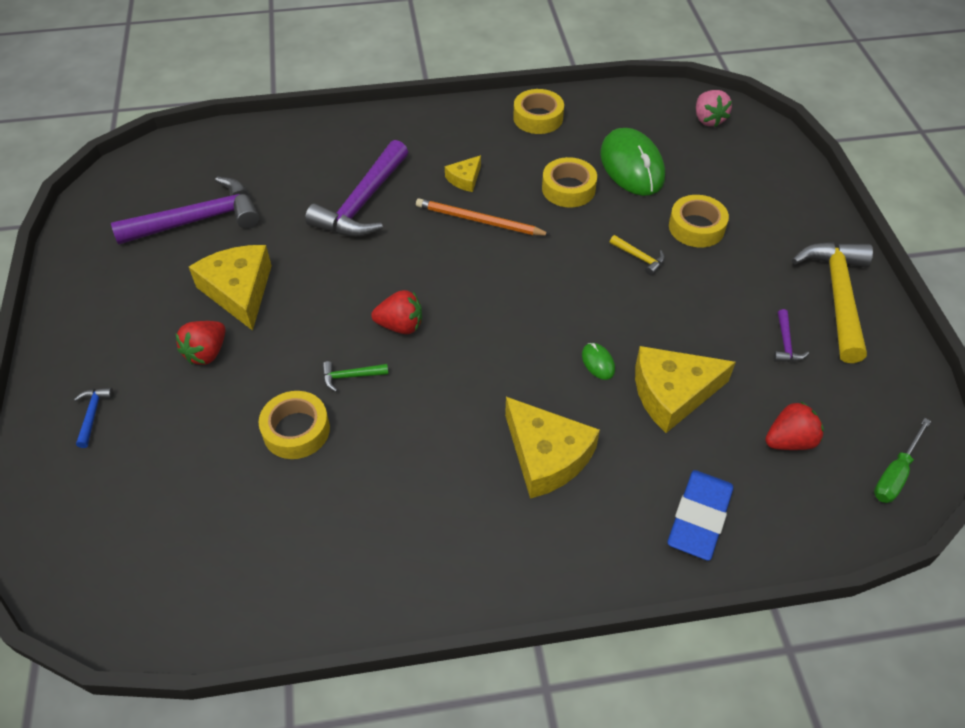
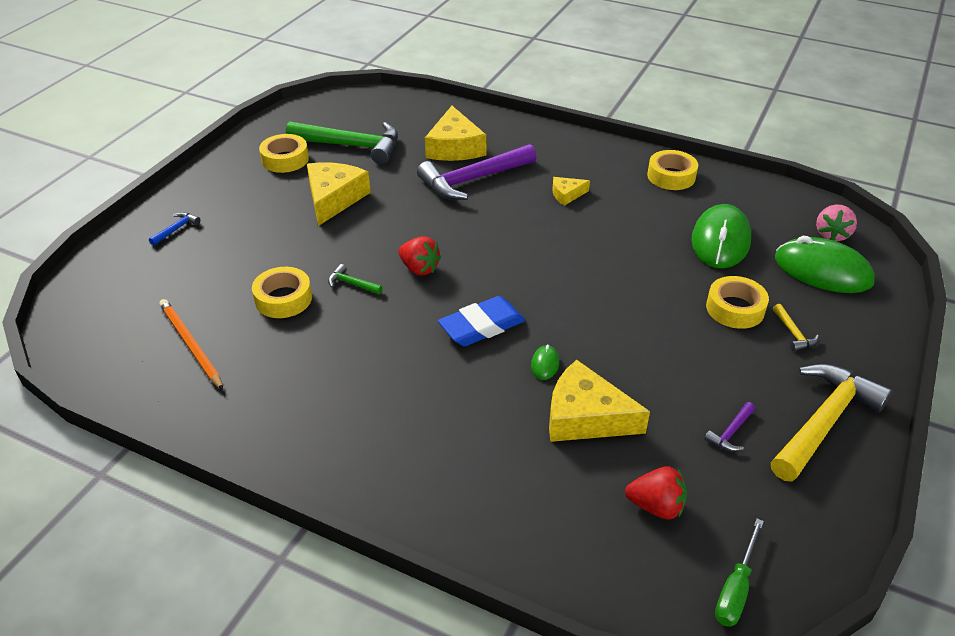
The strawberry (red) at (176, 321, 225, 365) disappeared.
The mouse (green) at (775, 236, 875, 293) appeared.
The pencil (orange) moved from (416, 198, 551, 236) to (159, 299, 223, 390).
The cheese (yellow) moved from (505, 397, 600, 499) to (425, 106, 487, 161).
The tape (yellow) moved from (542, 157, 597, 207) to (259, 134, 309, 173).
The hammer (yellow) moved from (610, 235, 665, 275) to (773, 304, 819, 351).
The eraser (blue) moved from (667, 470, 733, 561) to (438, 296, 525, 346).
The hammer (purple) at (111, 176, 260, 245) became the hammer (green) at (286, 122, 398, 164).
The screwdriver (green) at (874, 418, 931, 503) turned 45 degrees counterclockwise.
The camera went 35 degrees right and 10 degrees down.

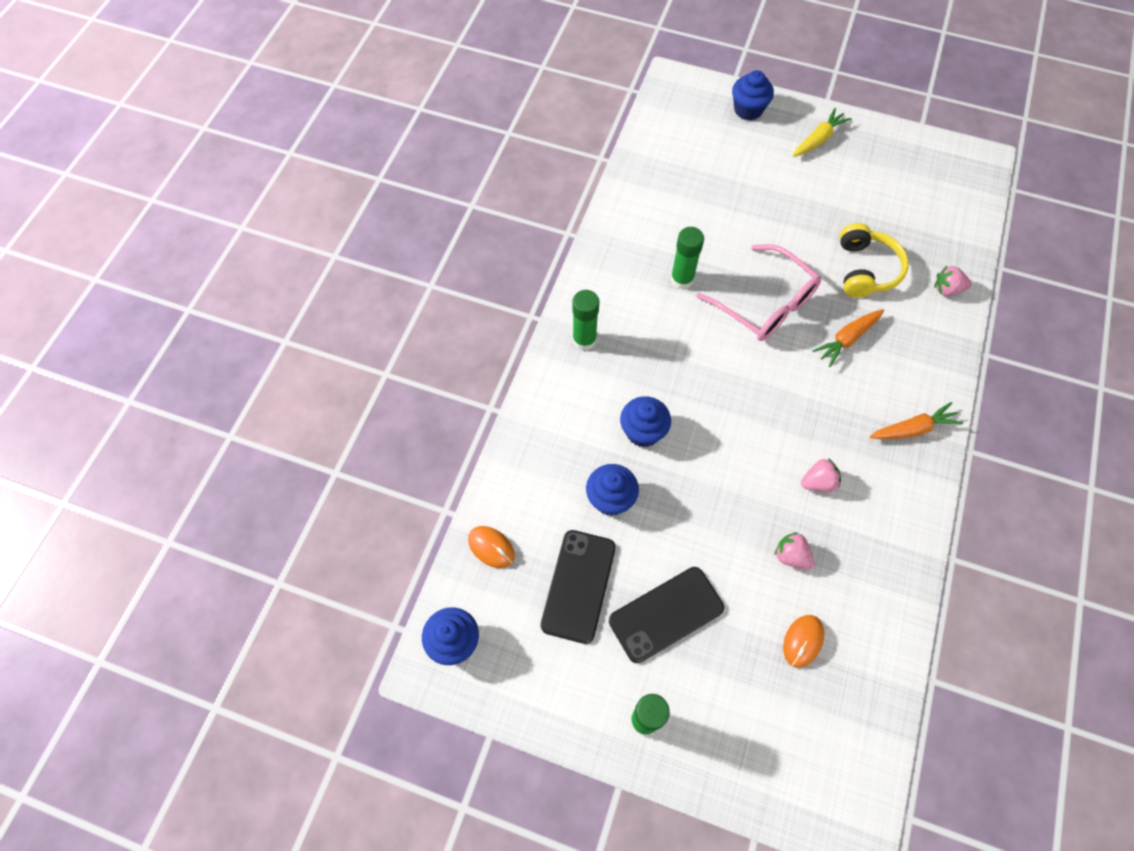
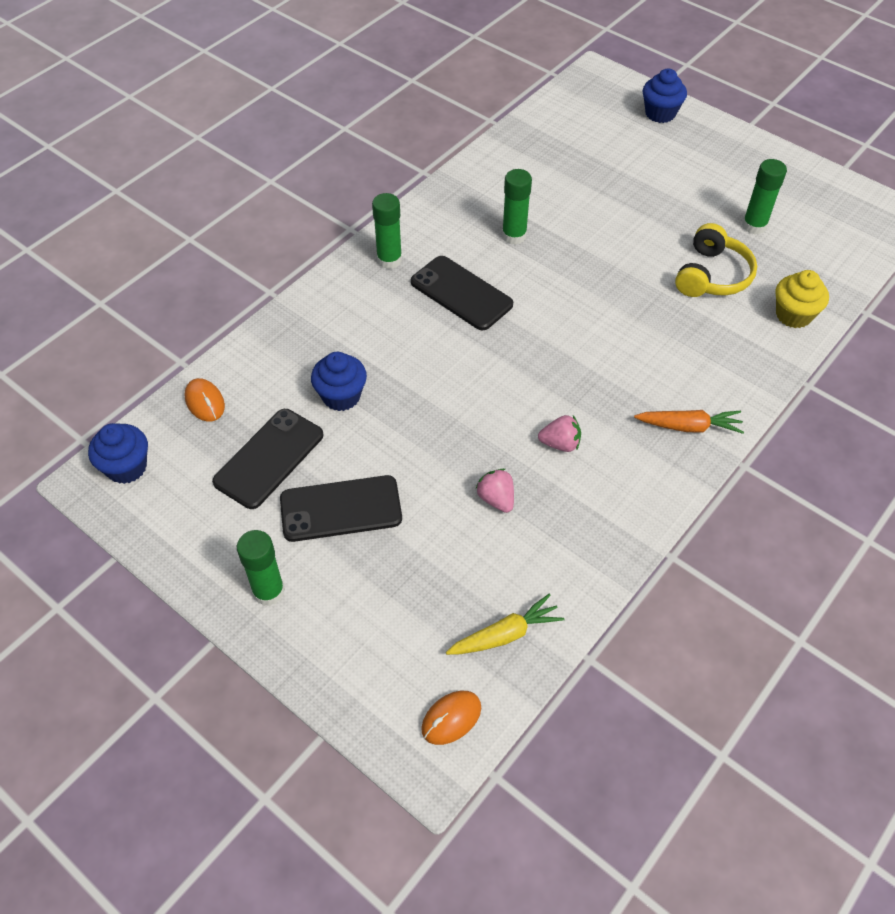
The cupcake (blue) at (620, 396, 671, 447) disappeared.
The glasses (pink) at (696, 244, 821, 341) disappeared.
The carrot (orange) at (812, 309, 884, 367) disappeared.
The phone (black) at (411, 256, 513, 330) appeared.
The glue stick (green) at (742, 159, 787, 234) appeared.
The mouse (orange) moved from (783, 615, 824, 668) to (421, 691, 481, 745).
The carrot (yellow) moved from (793, 108, 852, 157) to (446, 594, 564, 655).
The strawberry (pink) at (934, 266, 971, 296) was replaced by the cupcake (yellow) at (776, 270, 829, 328).
The camera went 20 degrees right and 10 degrees down.

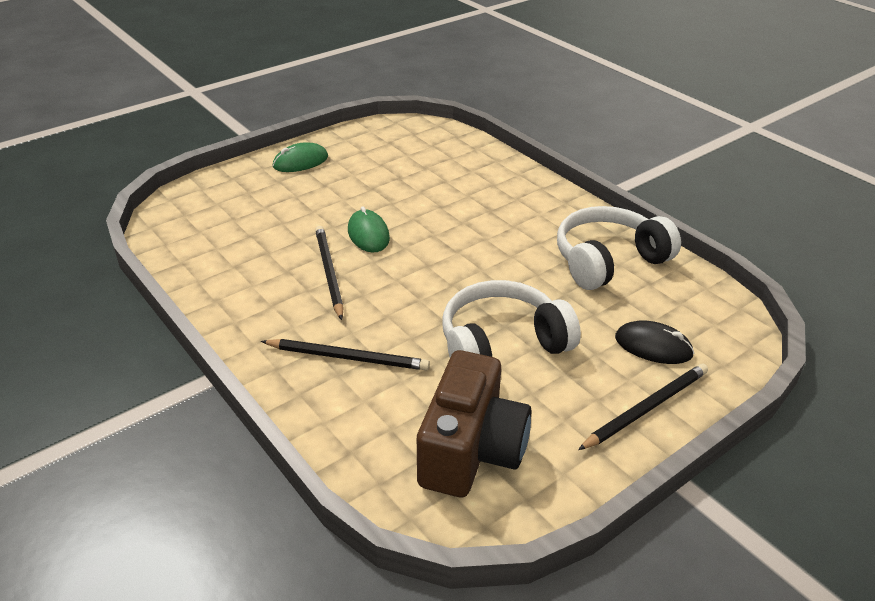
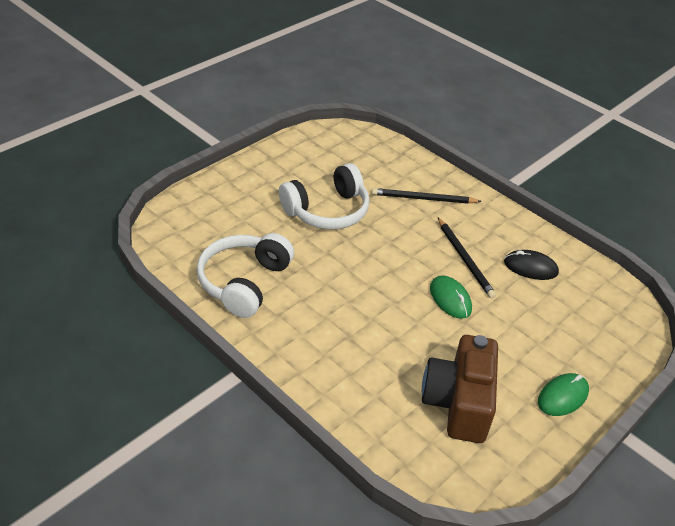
The pencil (black) at (578, 364, 708, 450) disappeared.
The camera (brown) moved from (417, 350, 532, 497) to (422, 335, 498, 443).
The mouse (black) moved from (615, 321, 694, 364) to (504, 250, 559, 280).
The headphones (white) at (557, 206, 681, 290) turned 150 degrees clockwise.
The camera went 170 degrees right and 5 degrees up.

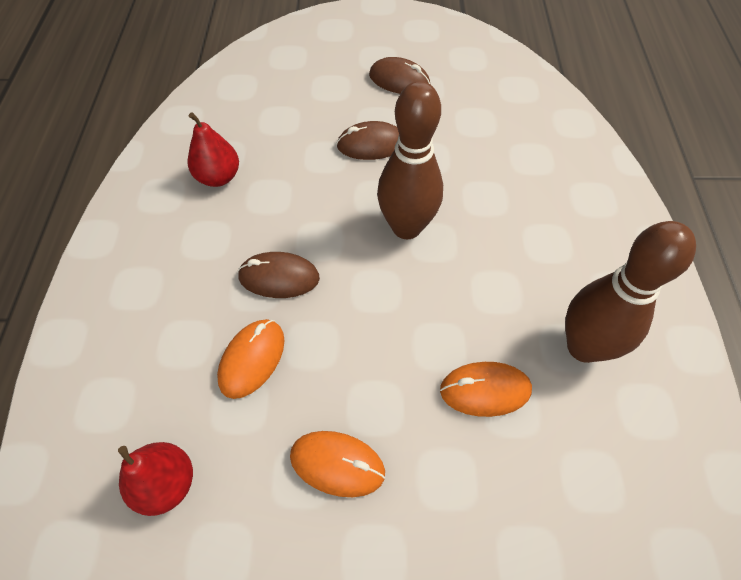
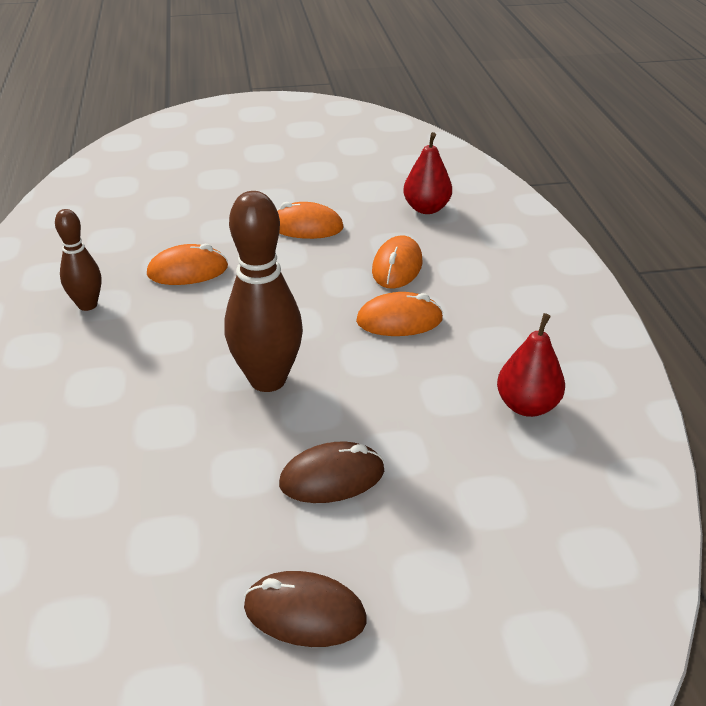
The mouse (brown) at (237, 252, 320, 298) became the mouse (orange) at (356, 292, 443, 336).
The bowling pin (brown) at (565, 221, 696, 363) changed to 0.58 times the size.
The camera went 170 degrees right and 20 degrees down.

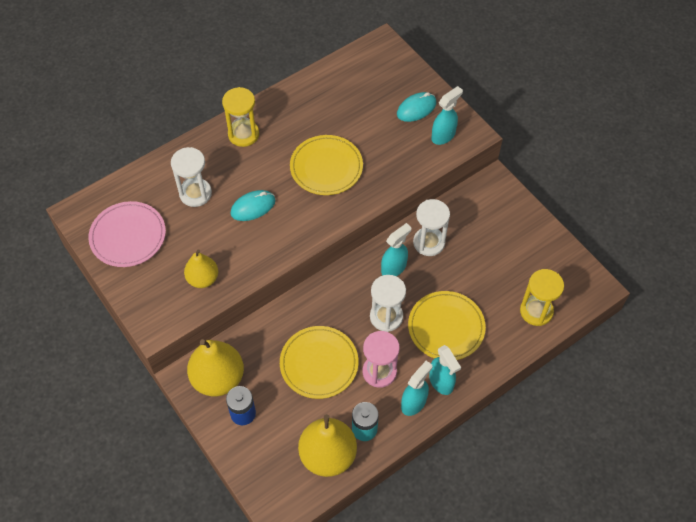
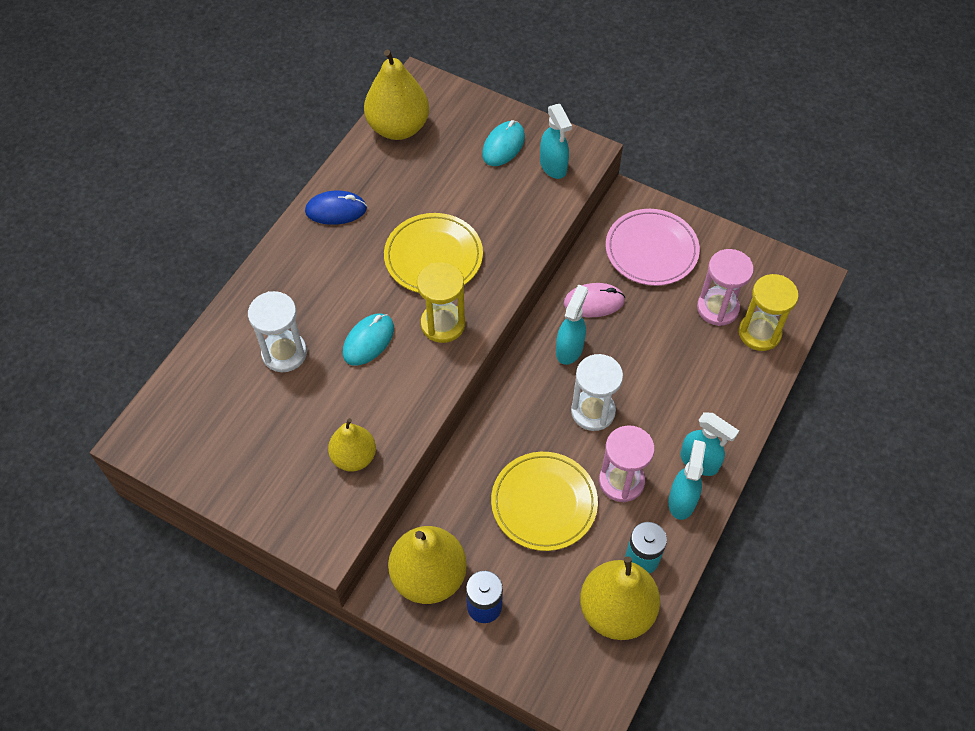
The plate (yellow) at (408, 291, 486, 360) disappeared.
The mouse (blue) at (305, 191, 367, 225) appeared.
The pear (yellow) at (364, 50, 429, 140) appeared.
The hourglass (pink) at (697, 249, 754, 326) appeared.
The plate (pink) moved from (88, 201, 166, 267) to (606, 209, 700, 286).
The hourglass (yellow) moved from (222, 87, 259, 147) to (417, 262, 465, 343).
The hourglass (white) at (413, 199, 450, 256) was replaced by the mouse (pink) at (564, 283, 625, 317).
The spray bottle (turquoise) at (432, 86, 463, 145) turned 135 degrees clockwise.
The camera went 25 degrees left and 0 degrees up.

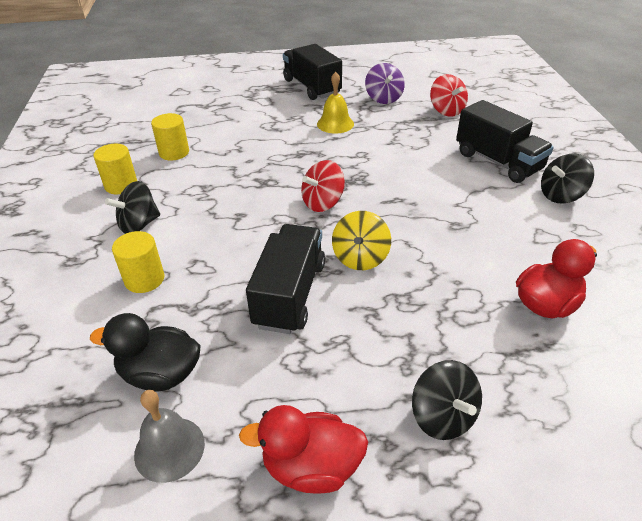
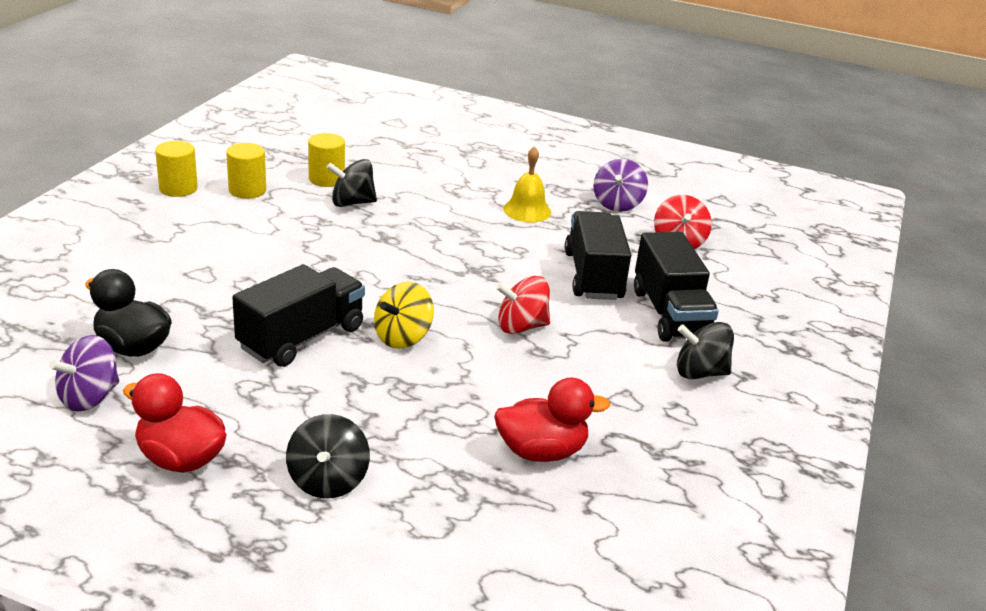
The spinning top (black) moved from (105, 181, 160, 234) to (327, 159, 377, 207).
The cylinder (yellow) moved from (112, 231, 164, 293) to (155, 141, 198, 197).
The truck (black) moved from (283, 44, 342, 100) to (565, 211, 631, 300).
The spinning top (red) moved from (301, 160, 345, 212) to (496, 276, 550, 334).
The bell (grey) at (134, 390, 205, 483) was replaced by the spinning top (purple) at (49, 335, 119, 412).
The camera went 25 degrees right and 10 degrees down.

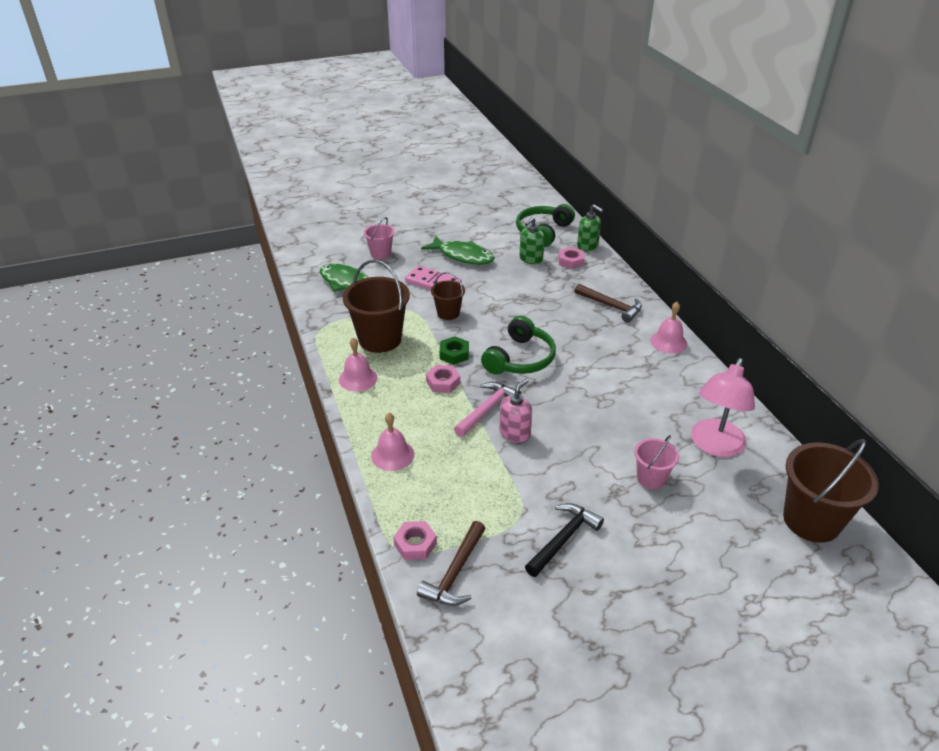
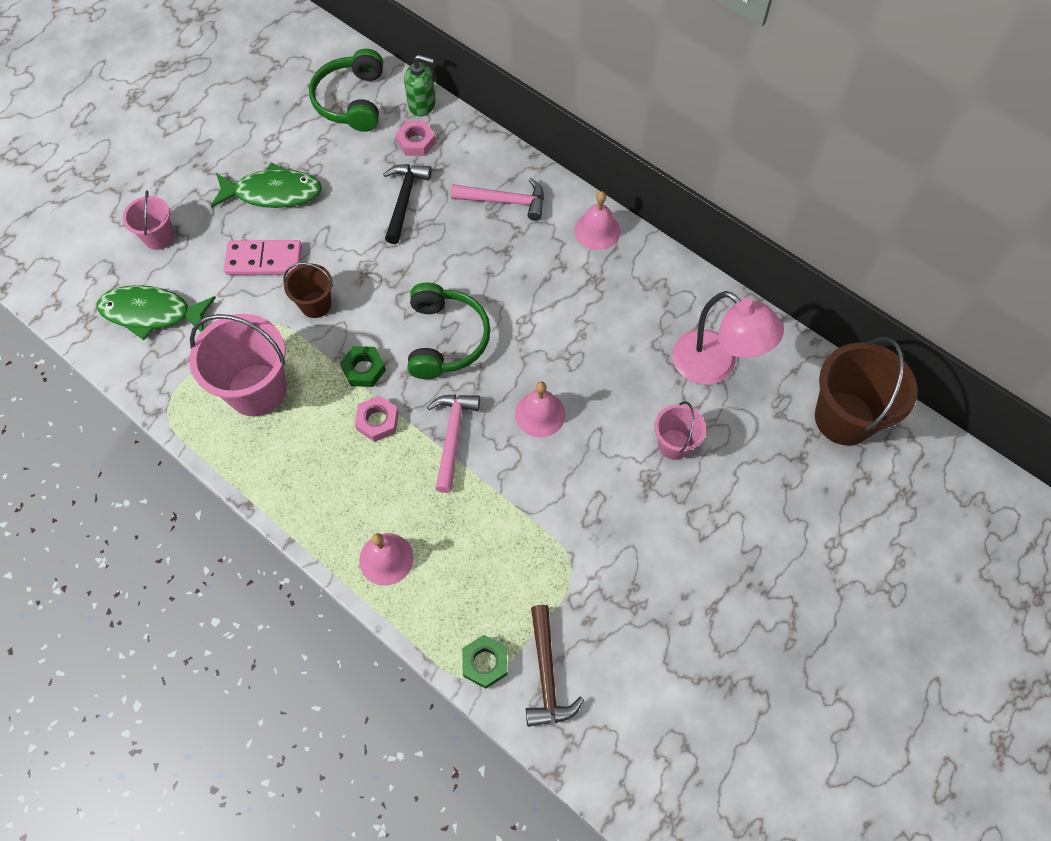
The soap dispenser (pink) at (500, 378, 532, 443) disappeared.
The soap dispenser (green) at (519, 217, 545, 264) disappeared.
The bell (pink) moved from (339, 337, 378, 391) to (515, 382, 566, 437).
The hammer (black) moved from (525, 503, 604, 577) to (383, 164, 431, 244).
The bucket (brown) at (342, 260, 410, 353) became the bucket (pink) at (189, 314, 286, 417).
The nut (pink) at (393, 521, 437, 560) became the nut (green) at (462, 635, 507, 689).
The hammer (brown) at (575, 284, 642, 323) became the hammer (pink) at (451, 178, 544, 221).
The lamp (pink) at (691, 358, 755, 457) turned 45 degrees counterclockwise.
The camera went 30 degrees left and 25 degrees up.

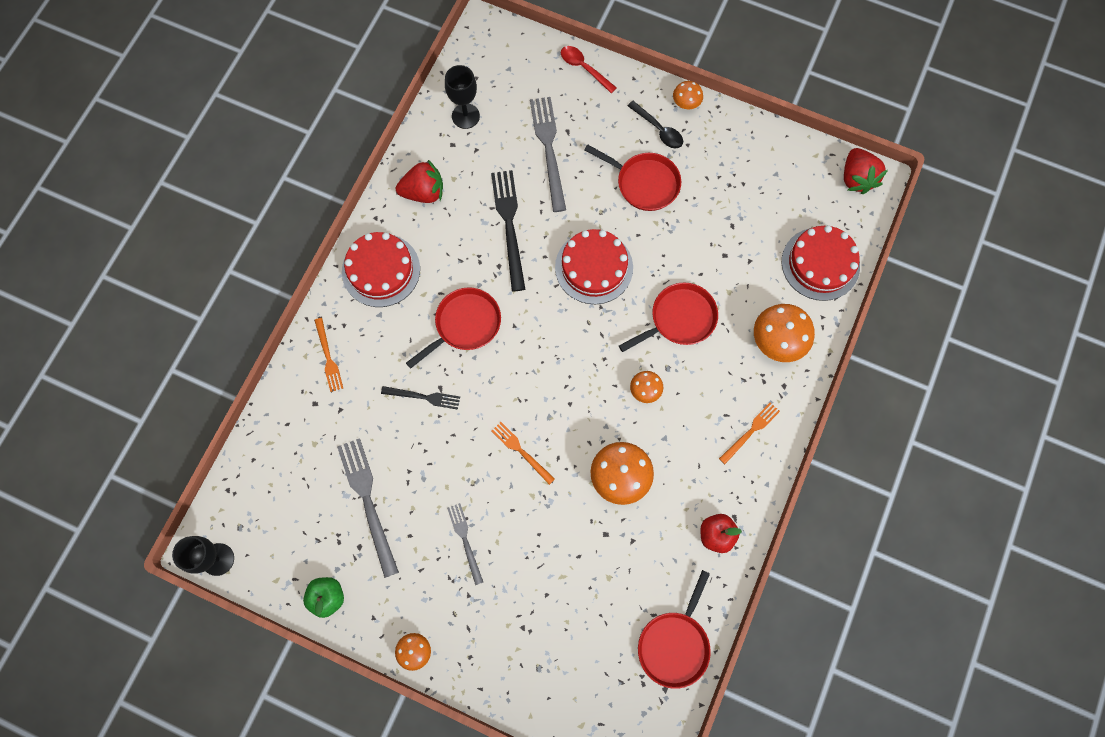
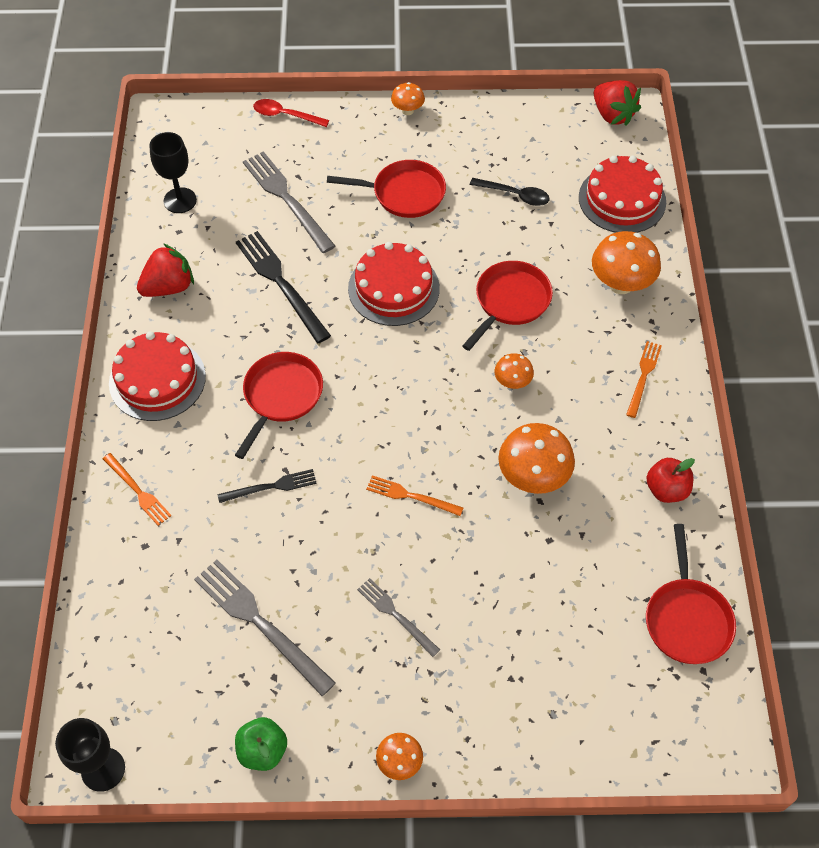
The spoon (black) moved from (628, 101, 683, 148) to (470, 178, 550, 206).
The camera went 25 degrees left and 15 degrees down.

